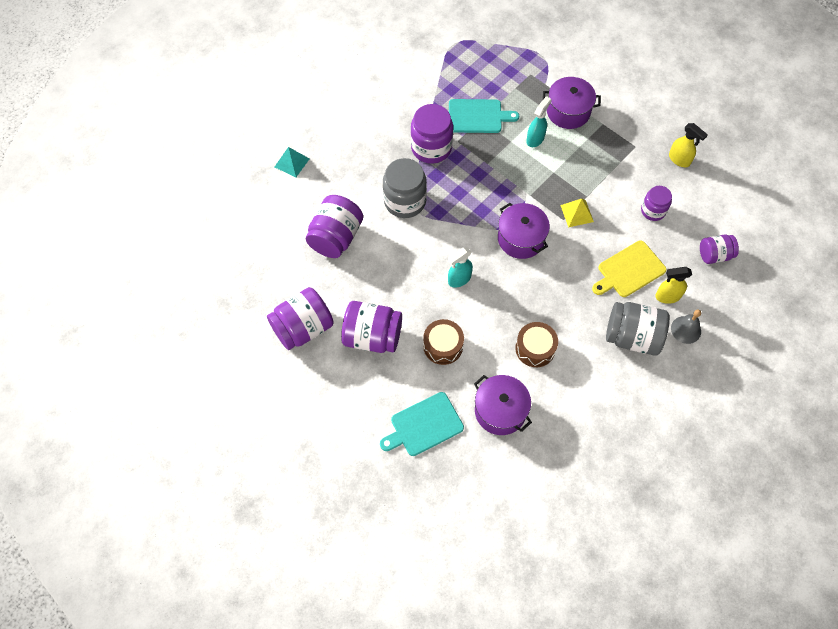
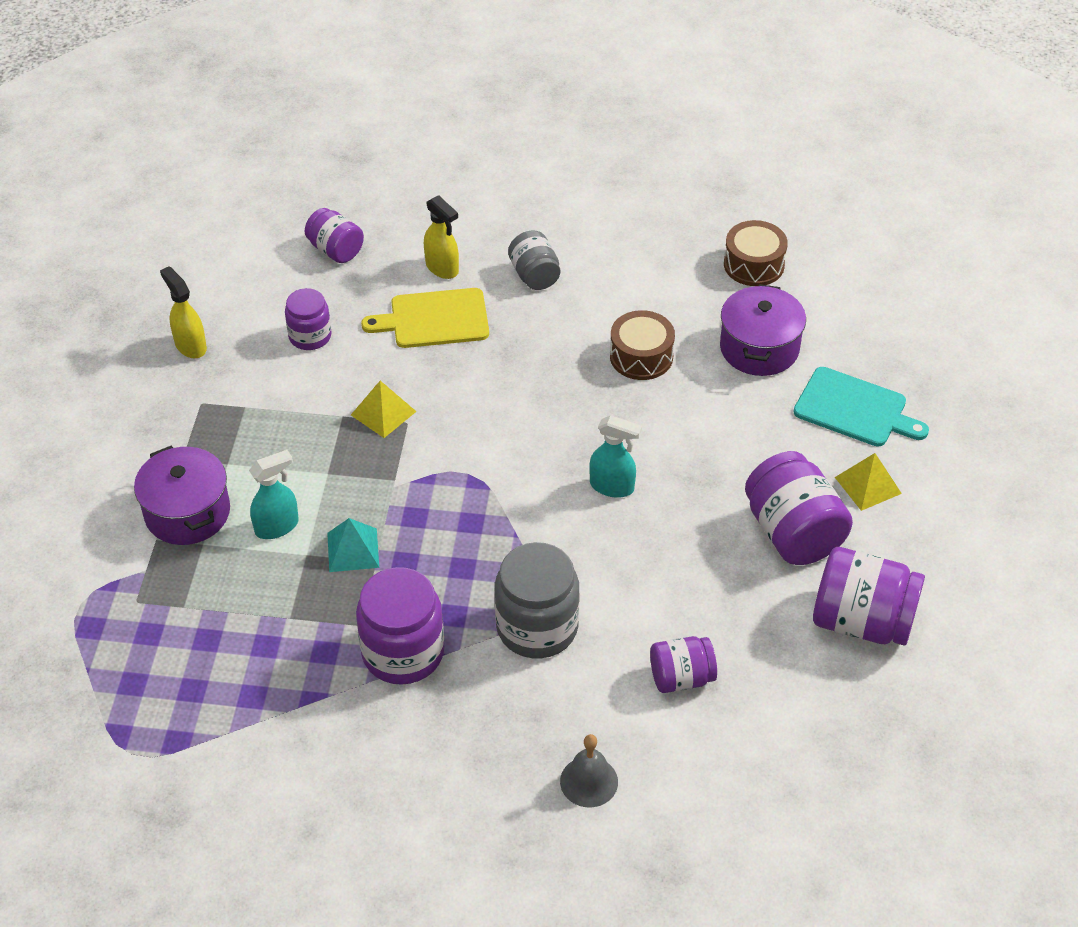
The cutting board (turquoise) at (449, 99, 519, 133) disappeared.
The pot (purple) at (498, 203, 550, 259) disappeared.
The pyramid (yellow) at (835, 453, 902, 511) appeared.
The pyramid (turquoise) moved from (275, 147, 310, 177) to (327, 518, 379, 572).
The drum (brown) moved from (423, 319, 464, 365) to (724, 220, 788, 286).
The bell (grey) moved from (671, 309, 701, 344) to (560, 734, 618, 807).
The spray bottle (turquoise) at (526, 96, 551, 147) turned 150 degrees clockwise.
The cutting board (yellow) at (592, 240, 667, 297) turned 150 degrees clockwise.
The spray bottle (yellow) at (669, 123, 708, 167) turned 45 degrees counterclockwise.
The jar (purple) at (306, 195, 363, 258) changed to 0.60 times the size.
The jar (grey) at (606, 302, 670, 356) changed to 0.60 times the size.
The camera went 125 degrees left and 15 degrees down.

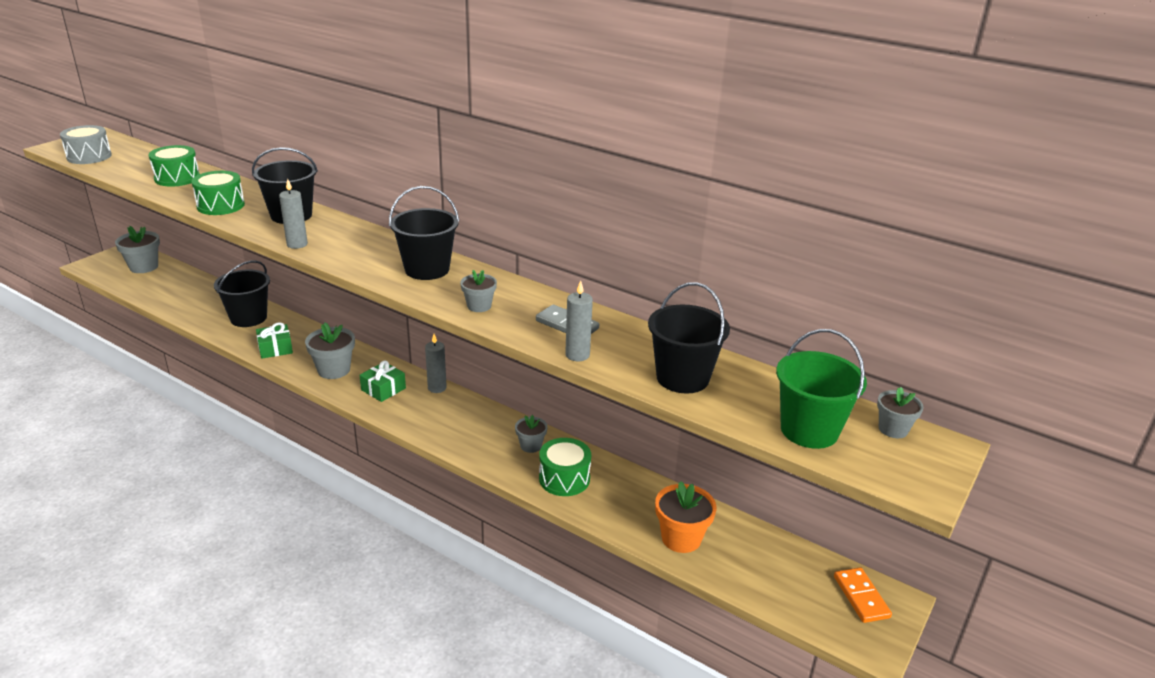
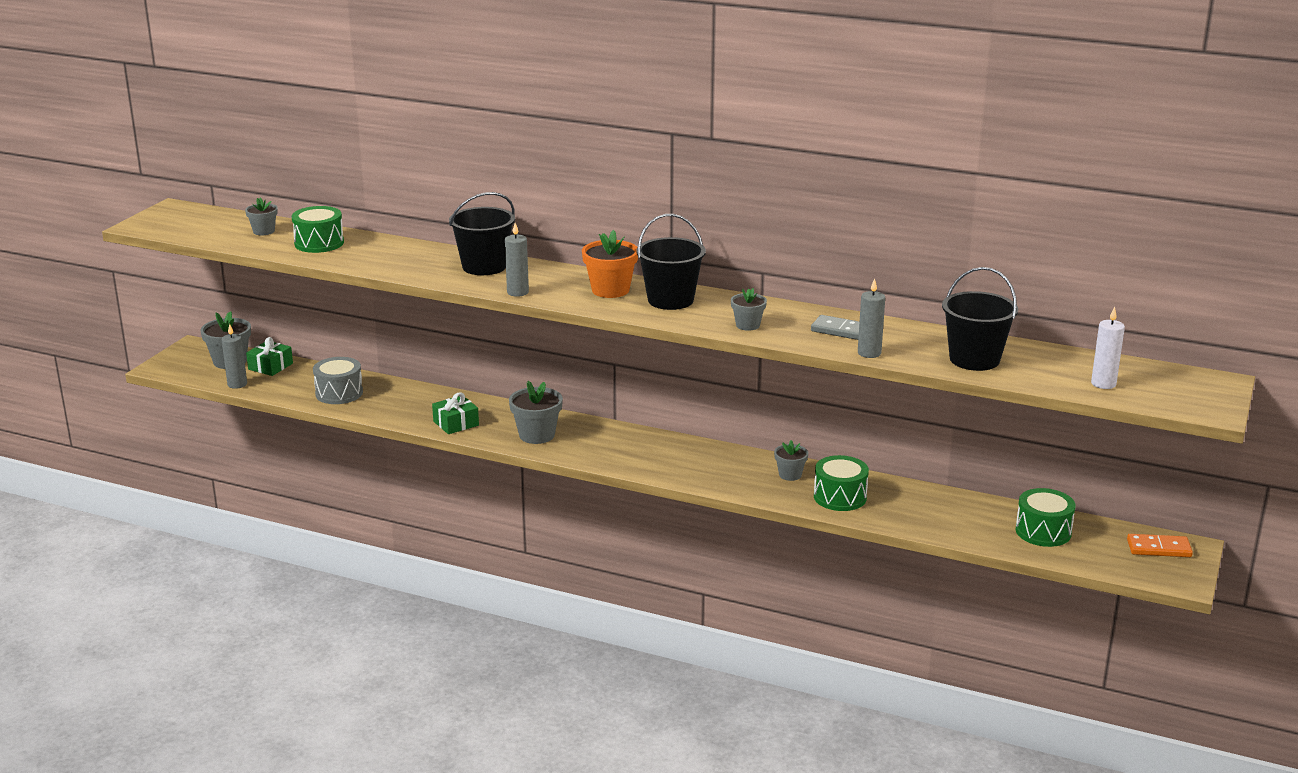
The bucket (black) at (214, 261, 270, 327) disappeared.
The drum (grey) moved from (60, 125, 112, 164) to (313, 357, 363, 404).
The drum (green) moved from (191, 171, 245, 215) to (1016, 488, 1076, 547).
The gift (green) moved from (360, 360, 406, 402) to (246, 337, 293, 376).
The candle (grey) moved from (425, 334, 447, 393) to (222, 324, 247, 389).
The flower pot (orange) moved from (655, 481, 717, 553) to (582, 230, 638, 298).
The flower pot (grey) moved from (877, 387, 924, 438) to (245, 197, 278, 235).
The bucket (green) at (776, 329, 867, 449) was replaced by the candle (white) at (1091, 307, 1125, 389).
The domino (orange) at (834, 568, 892, 623) turned 60 degrees counterclockwise.
The camera went 10 degrees left and 5 degrees down.

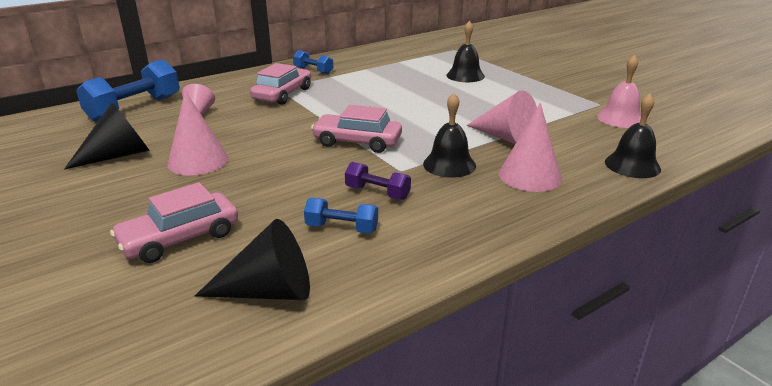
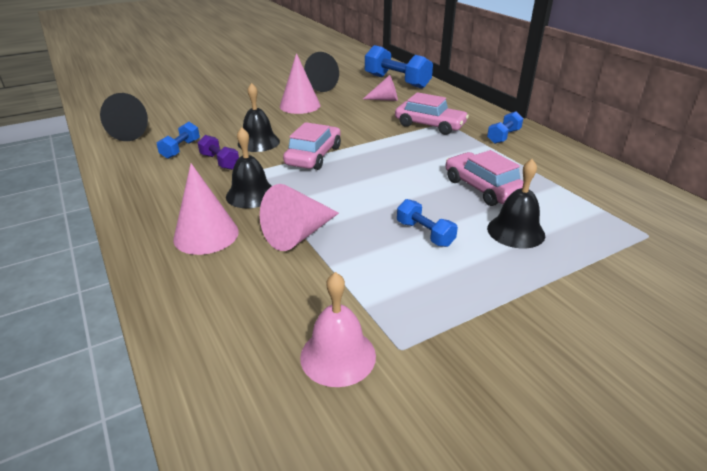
The dumbbell (blue) at (397, 199, 458, 247) appeared.
The car (pink) moved from (110, 182, 238, 263) to (445, 150, 523, 206).
The bell (black) moved from (605, 93, 661, 178) to (238, 83, 280, 152).
The dumbbell (purple) at (345, 162, 411, 200) turned 75 degrees counterclockwise.
The camera went 95 degrees right and 5 degrees up.

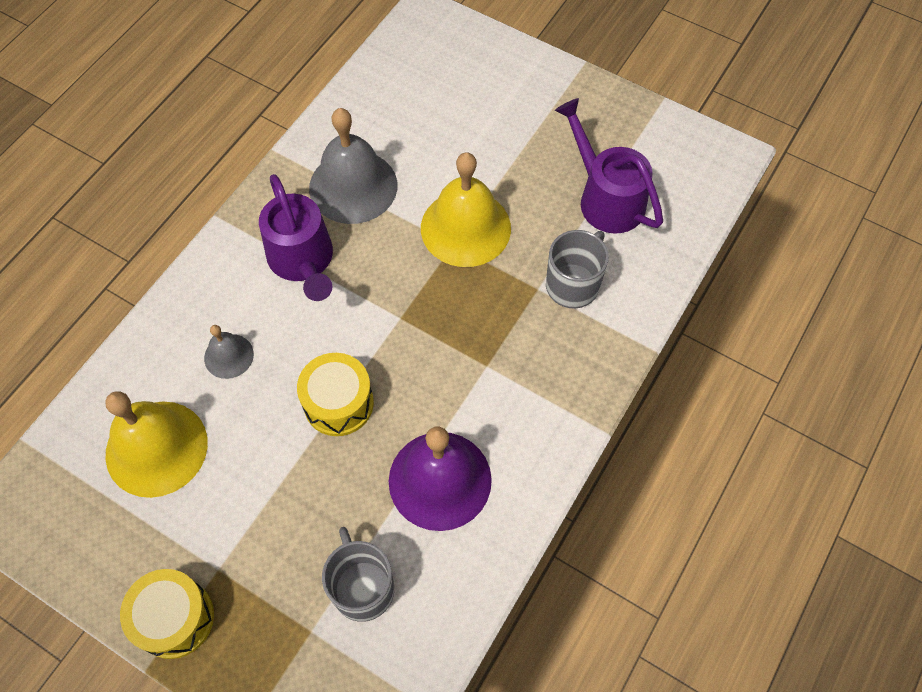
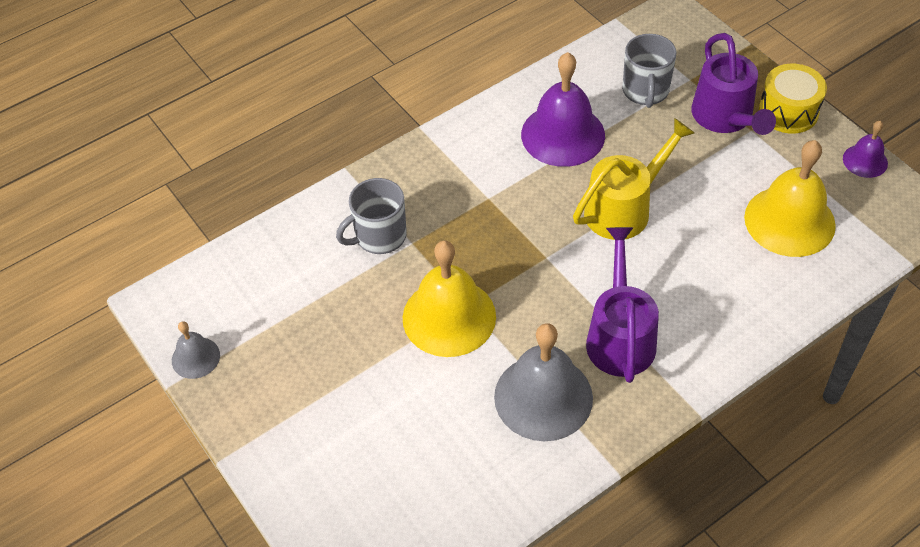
The bell (purple) at (843, 120, 888, 178) appeared.
The bell (grey) moved from (204, 325, 254, 379) to (172, 321, 220, 379).
The watering can (purple) moved from (555, 98, 663, 234) to (691, 33, 776, 135).
The drum (yellow) at (297, 353, 374, 436) was replaced by the watering can (yellow) at (573, 118, 695, 240).
The camera went 155 degrees left and 10 degrees down.

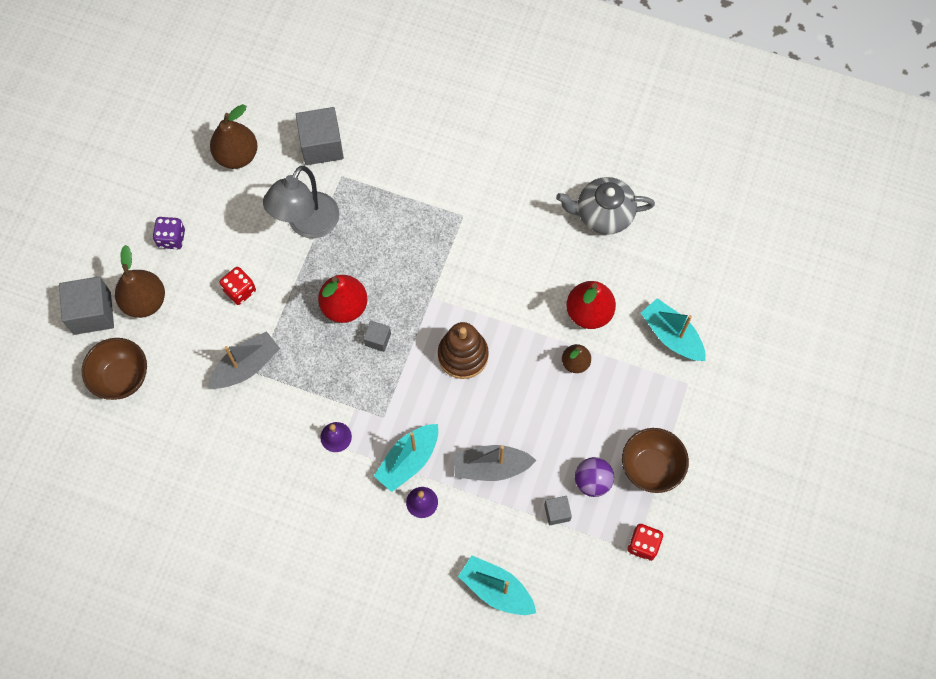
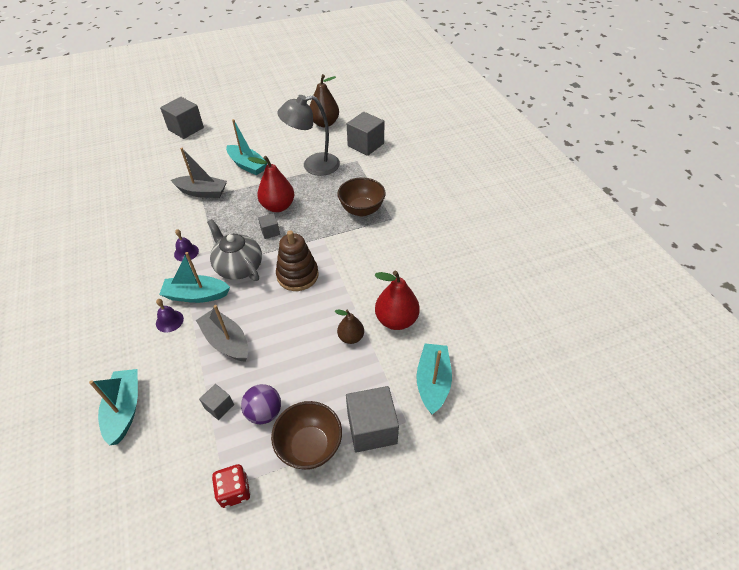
The pear (brown) at (115, 245, 165, 318) disappeared.
The dice (purple) at (153, 217, 185, 249) disappeared.
The cube (grey) at (346, 386, 399, 453) appeared.
The bowl (brown) moved from (82, 338, 147, 400) to (338, 177, 386, 216).
The teapot (grey) moved from (556, 177, 655, 235) to (207, 219, 262, 281).
The dice (red) at (220, 267, 256, 305) was replaced by the boat (turquoise) at (226, 119, 268, 175).
The camera went 50 degrees right and 20 degrees down.

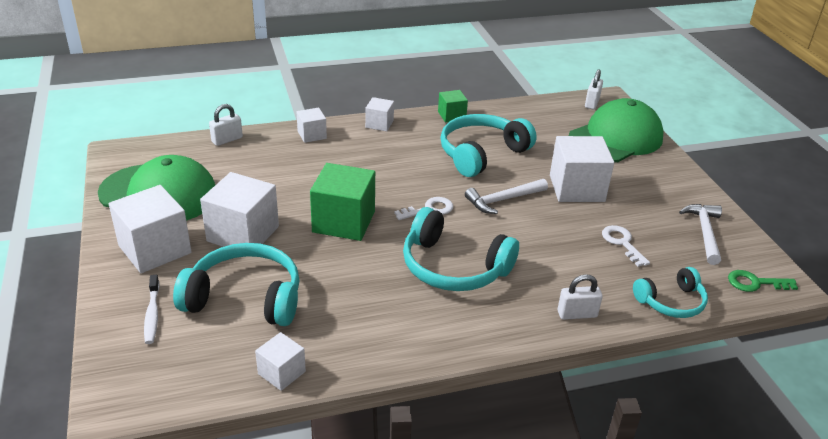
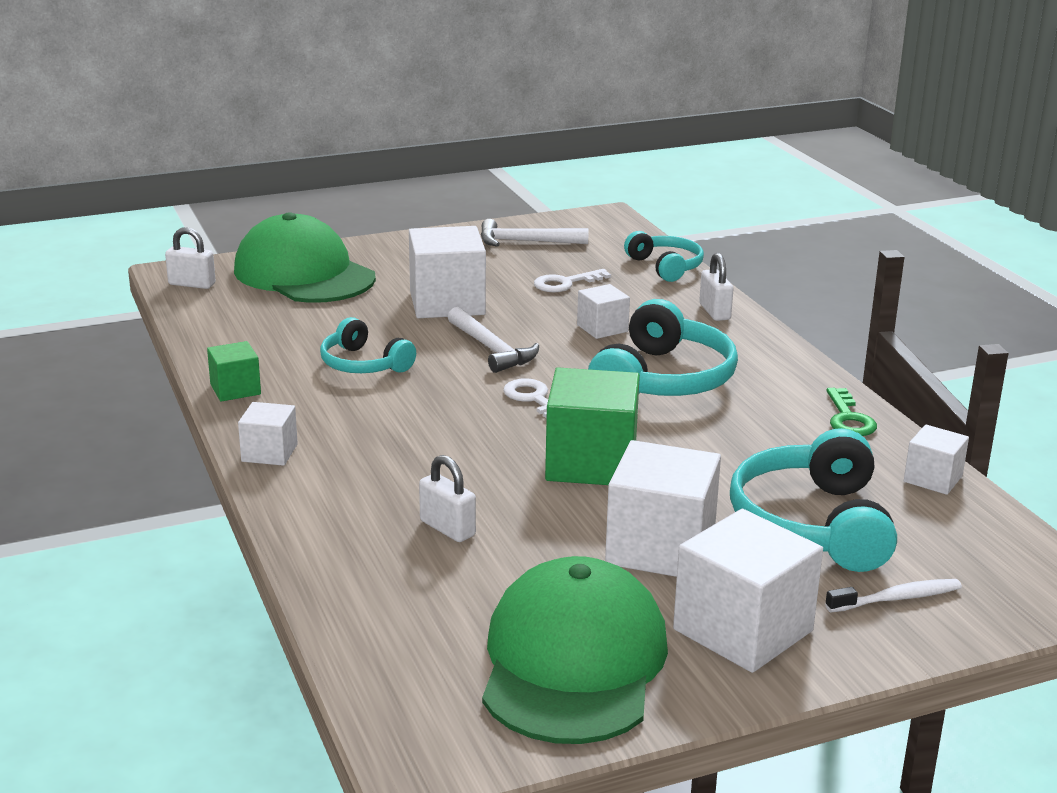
The padlock (white) moved from (209, 104, 243, 146) to (419, 455, 476, 542).
The cube (white) moved from (297, 108, 327, 143) to (577, 284, 630, 339).
The key (green) moved from (728, 270, 798, 292) to (826, 388, 877, 436).
The headphones (turquoise) at (440, 114, 536, 177) changed to 0.60 times the size.
The camera went 95 degrees left and 10 degrees down.

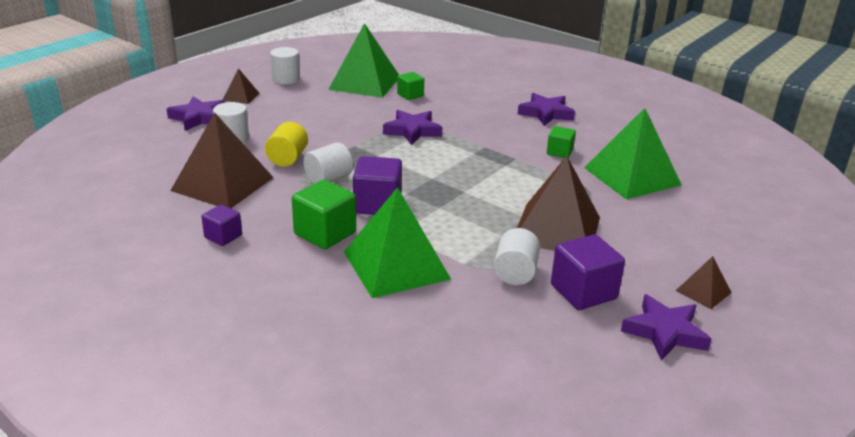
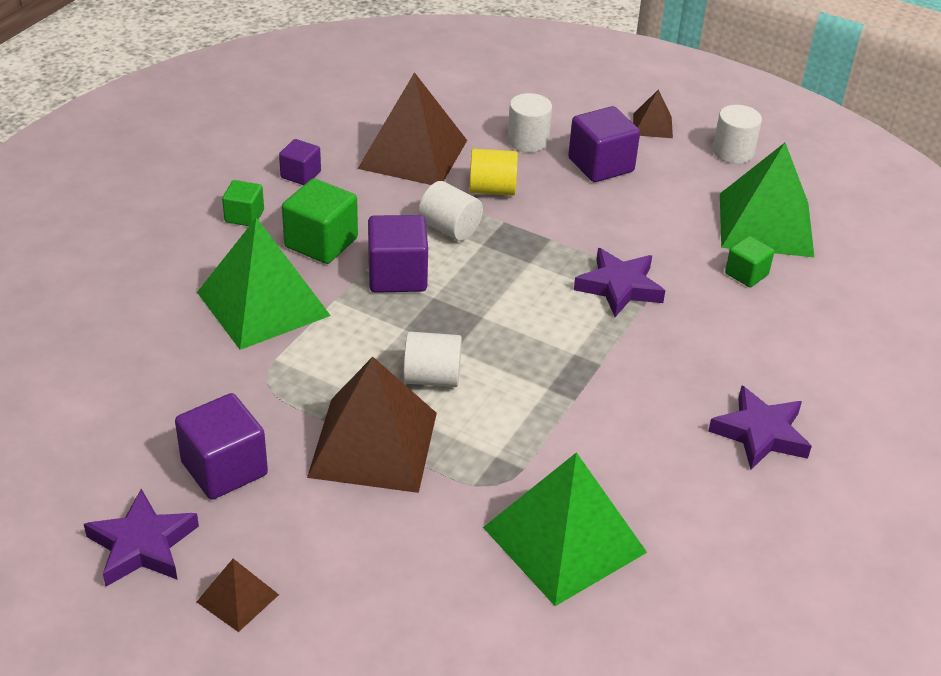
The star (purple) at (167, 96, 225, 131) disappeared.
The cube (purple) at (568, 106, 640, 182) appeared.
The cylinder (white) moved from (494, 228, 540, 285) to (403, 332, 462, 387).
The cube (green) moved from (547, 126, 576, 158) to (222, 180, 264, 226).
The camera went 80 degrees right and 10 degrees up.

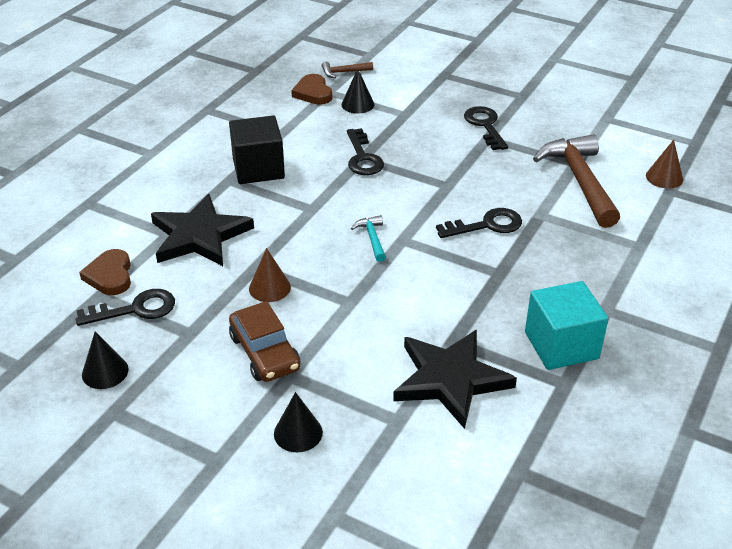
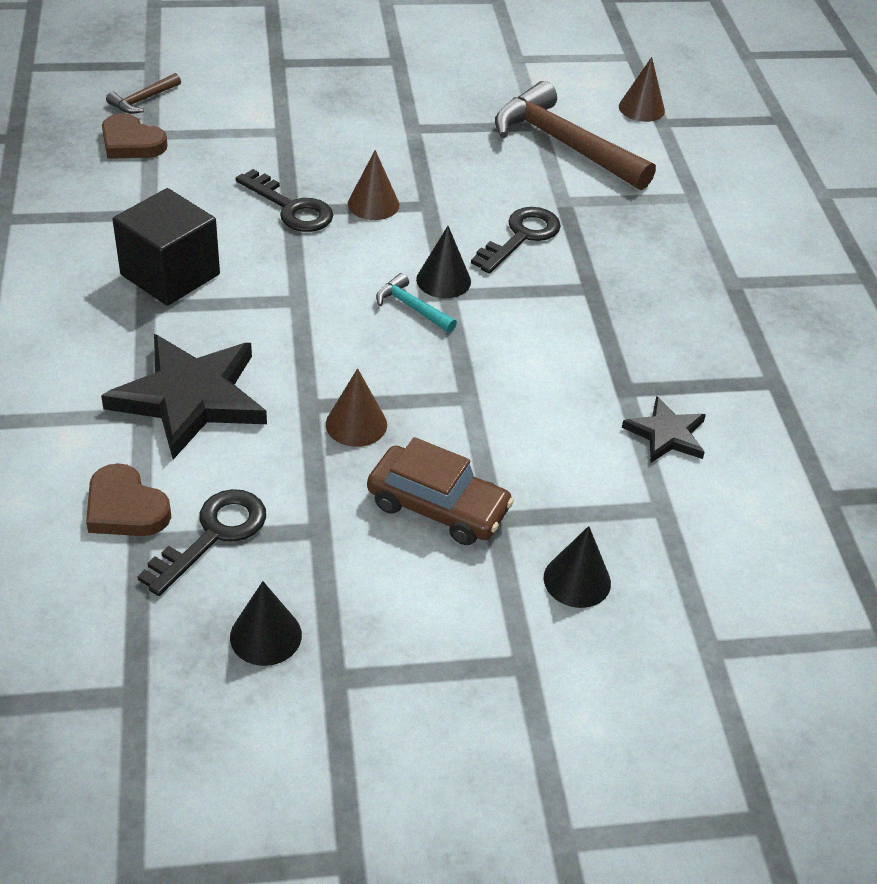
The key (black) at (464, 106, 508, 150) disappeared.
The cube (turquoise) at (525, 281, 608, 370) disappeared.
The cone (brown) at (348, 150, 399, 220) appeared.
The cone (black) moved from (342, 68, 374, 114) to (416, 226, 471, 298).
The star (black) at (393, 330, 517, 429) changed to 0.53 times the size.
The camera went 40 degrees left and 5 degrees up.

